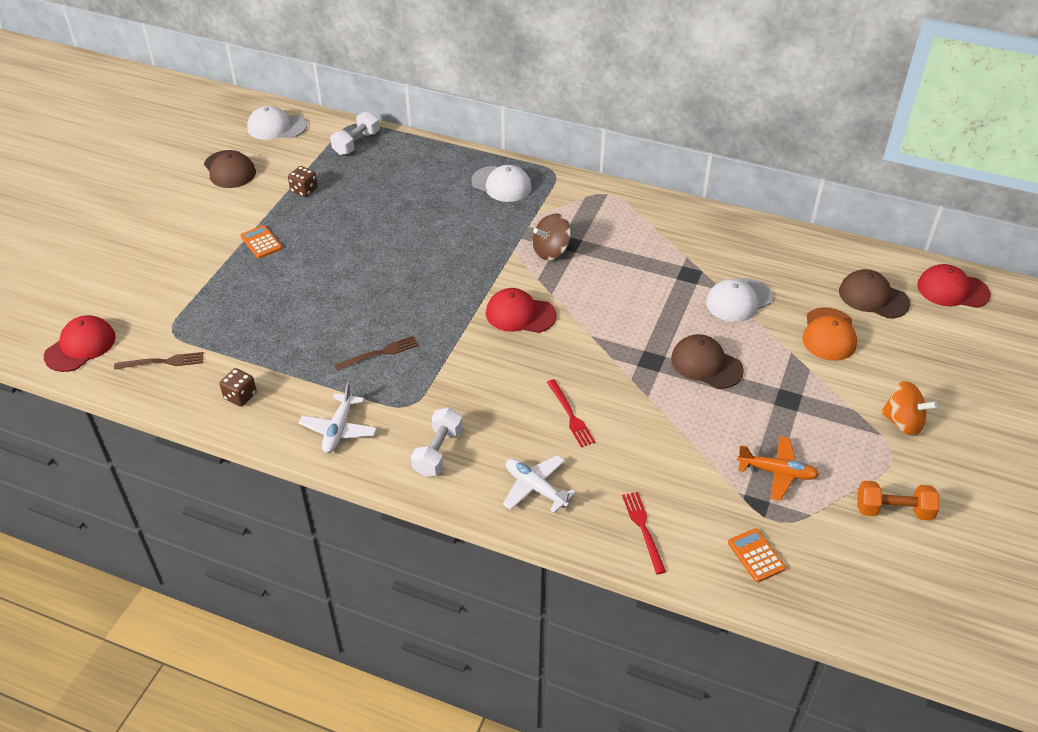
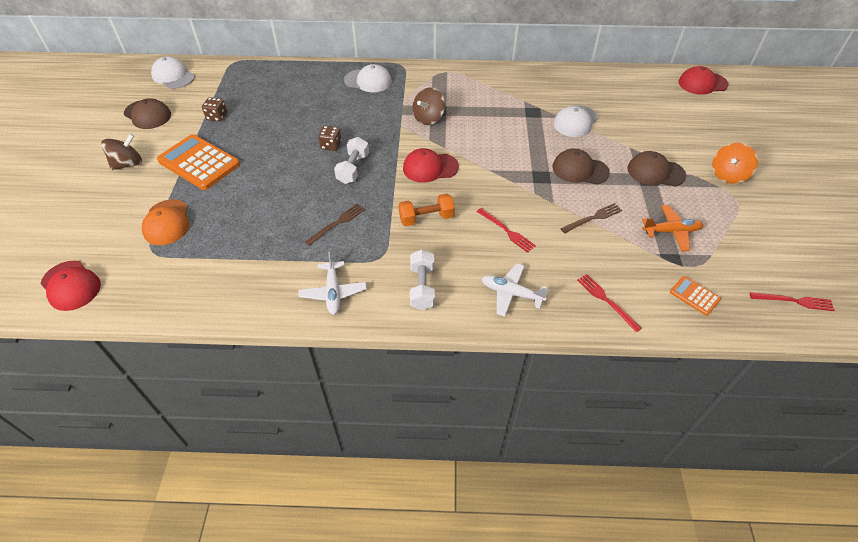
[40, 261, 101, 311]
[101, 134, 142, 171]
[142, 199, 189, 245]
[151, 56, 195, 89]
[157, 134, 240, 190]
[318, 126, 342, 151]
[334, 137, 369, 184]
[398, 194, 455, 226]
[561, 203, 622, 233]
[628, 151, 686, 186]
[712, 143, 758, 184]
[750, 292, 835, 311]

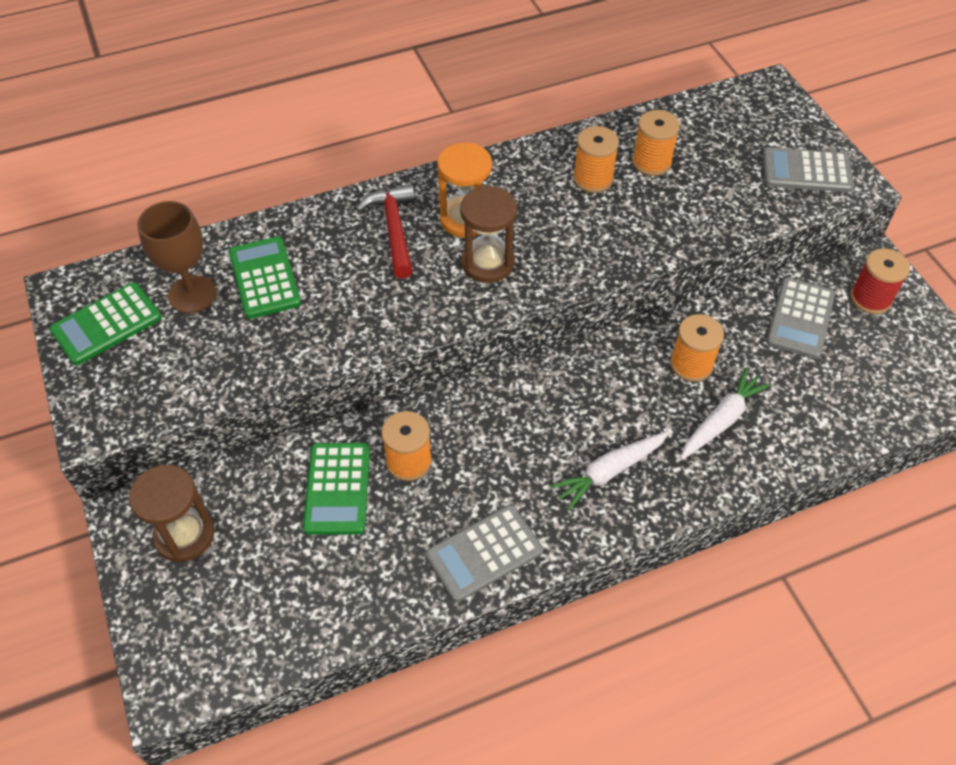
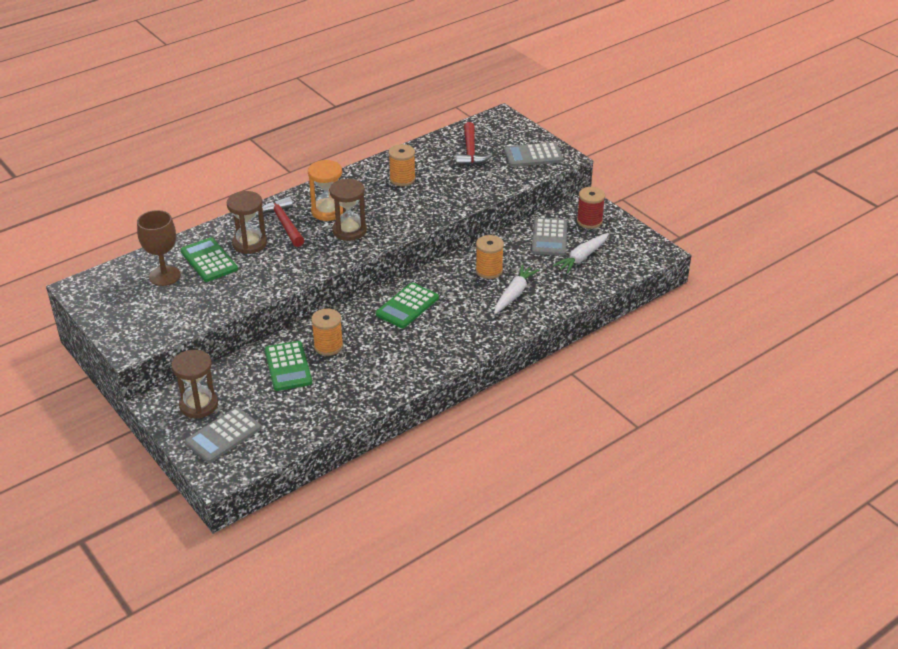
[185, 407, 261, 463]
[227, 191, 267, 254]
[376, 283, 439, 328]
[456, 122, 492, 166]
[553, 233, 609, 273]
[632, 110, 680, 176] (first image)

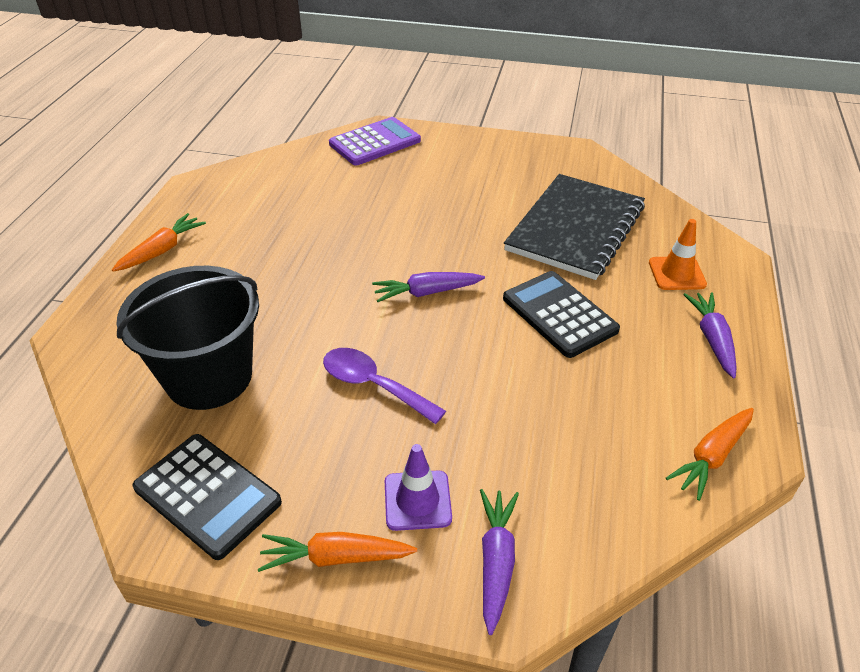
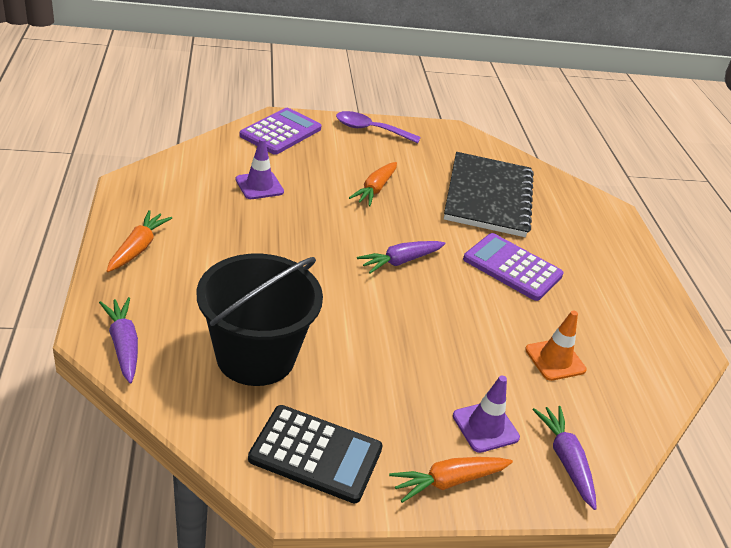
[99, 297, 138, 383]
[236, 138, 284, 199]
[336, 111, 421, 143]
[349, 162, 397, 206]
[463, 233, 563, 301]
[525, 311, 587, 381]

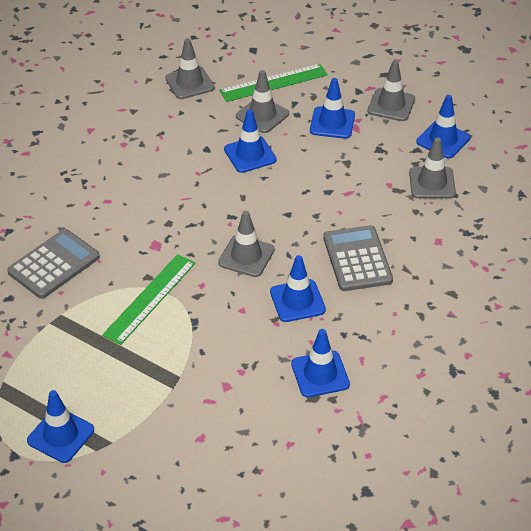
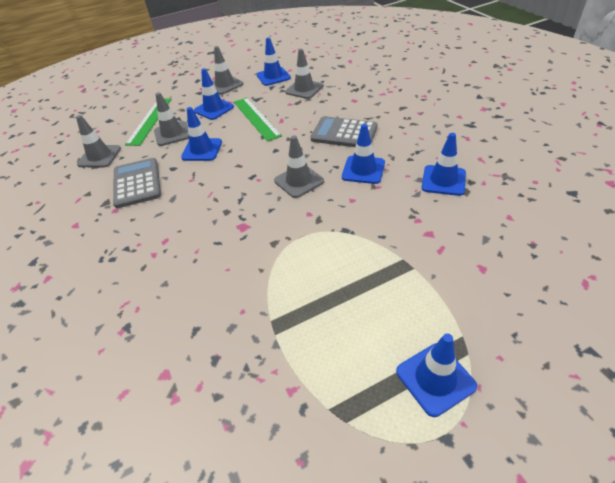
[113, 158, 161, 208]
[234, 98, 282, 142]

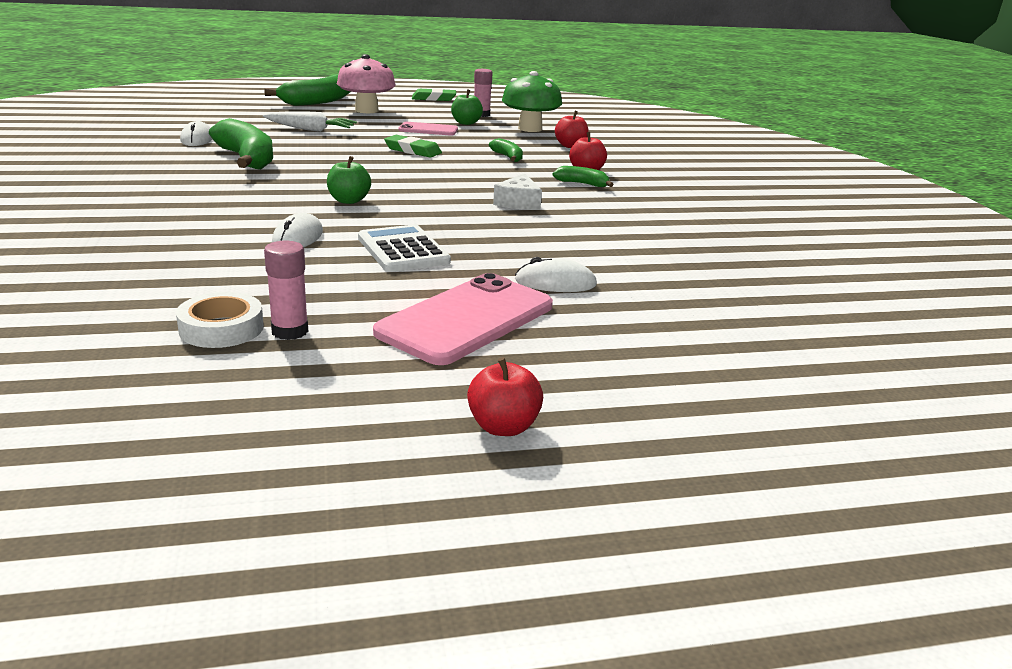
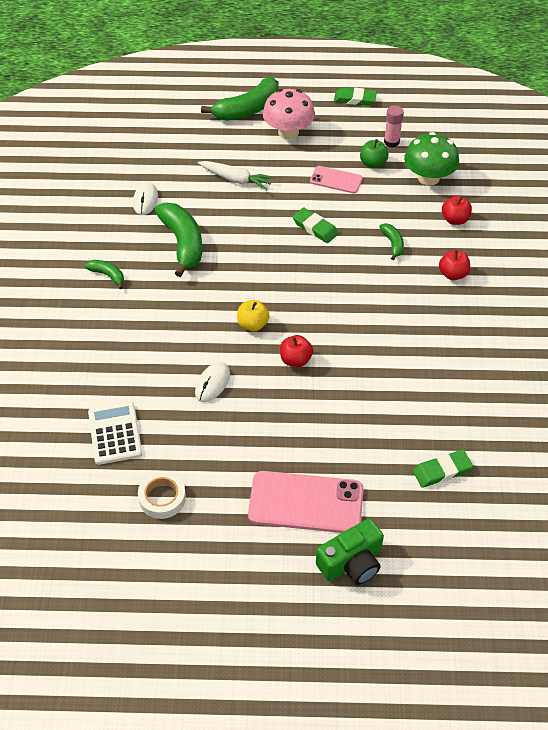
[85, 260, 124, 289]
[88, 401, 142, 465]
[237, 300, 270, 331]
[248, 471, 363, 533]
[280, 335, 313, 367]
[316, 518, 384, 585]
[413, 450, 473, 488]
[264, 241, 308, 340] (first image)
[493, 173, 542, 210] (first image)
[515, 257, 597, 292] (first image)

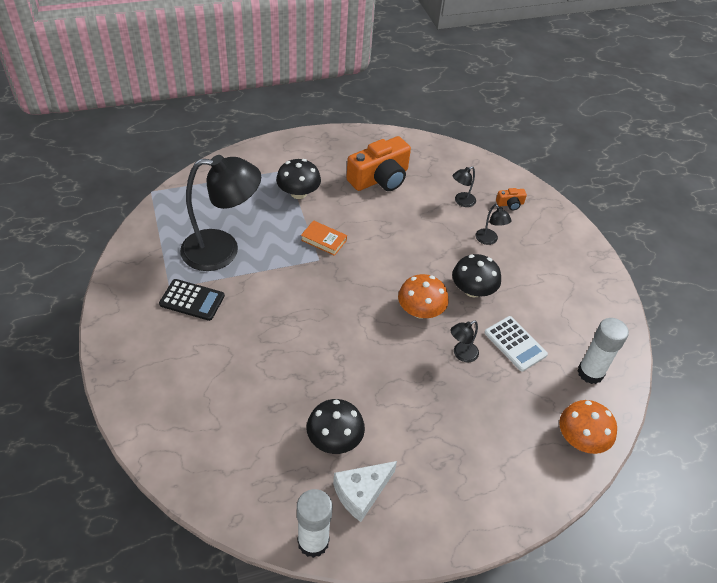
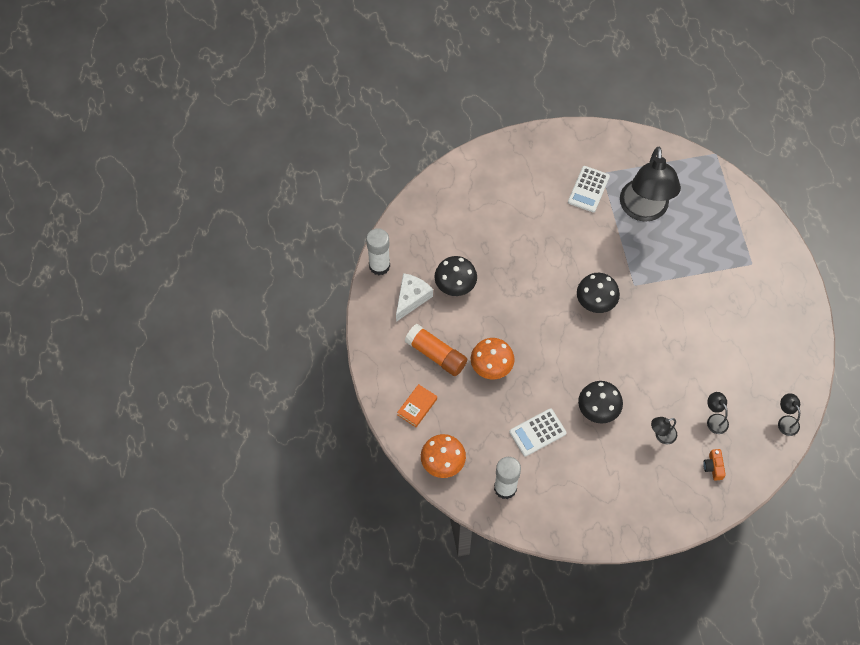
[396, 273, 433, 322]
[397, 384, 437, 427]
[405, 324, 467, 376]
[471, 338, 514, 379]
[568, 166, 610, 212]
[577, 273, 620, 313]
[778, 393, 800, 436]
[346, 136, 411, 191] (first image)

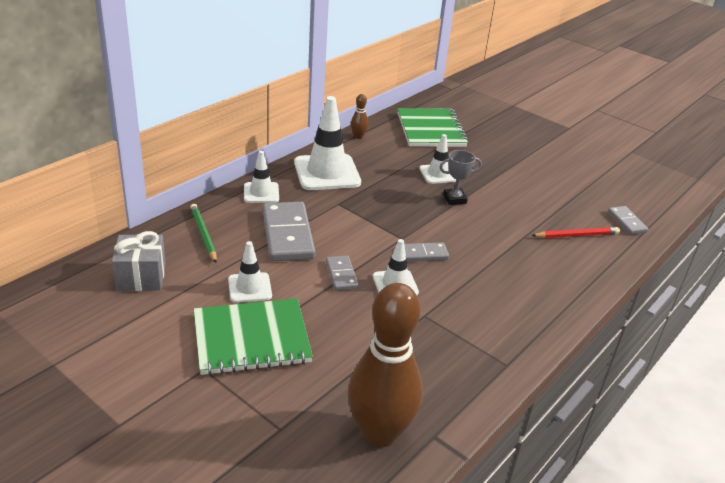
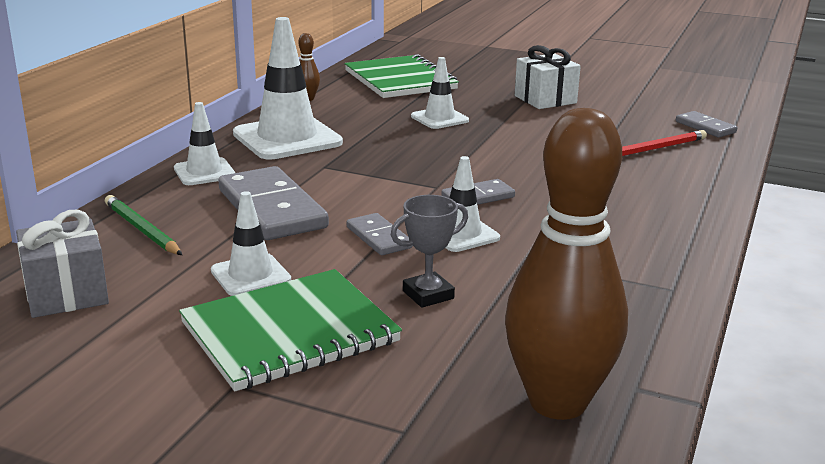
[391, 195, 468, 308]
[515, 45, 581, 109]

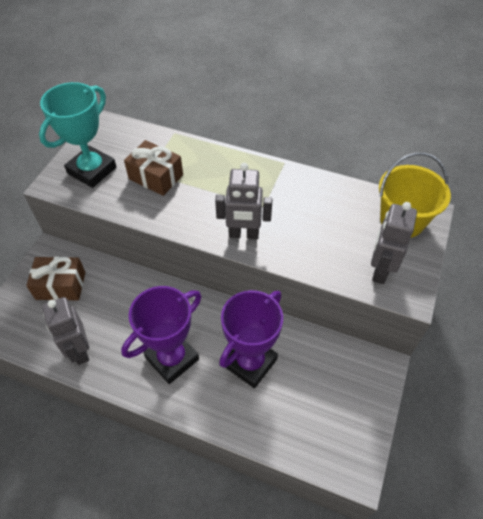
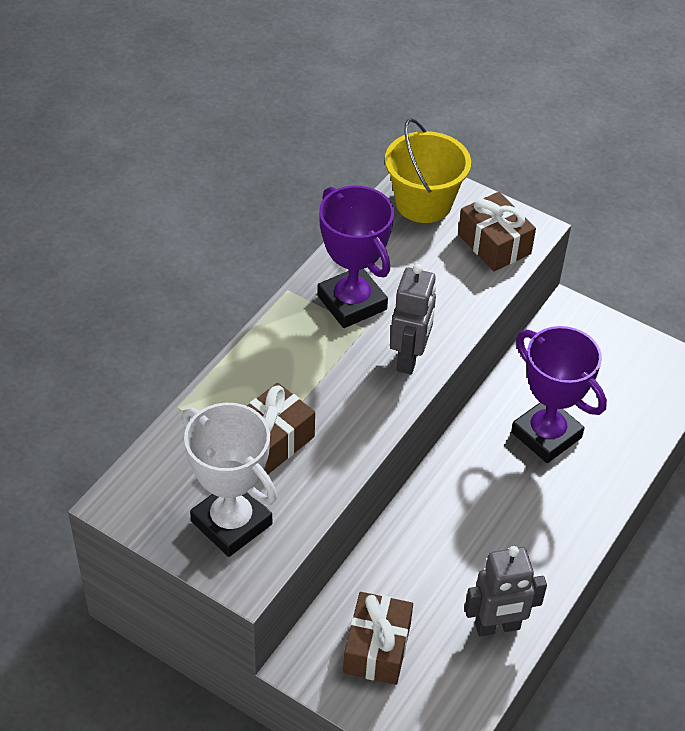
[182, 403, 277, 557]
[317, 186, 394, 328]
[458, 192, 536, 271]

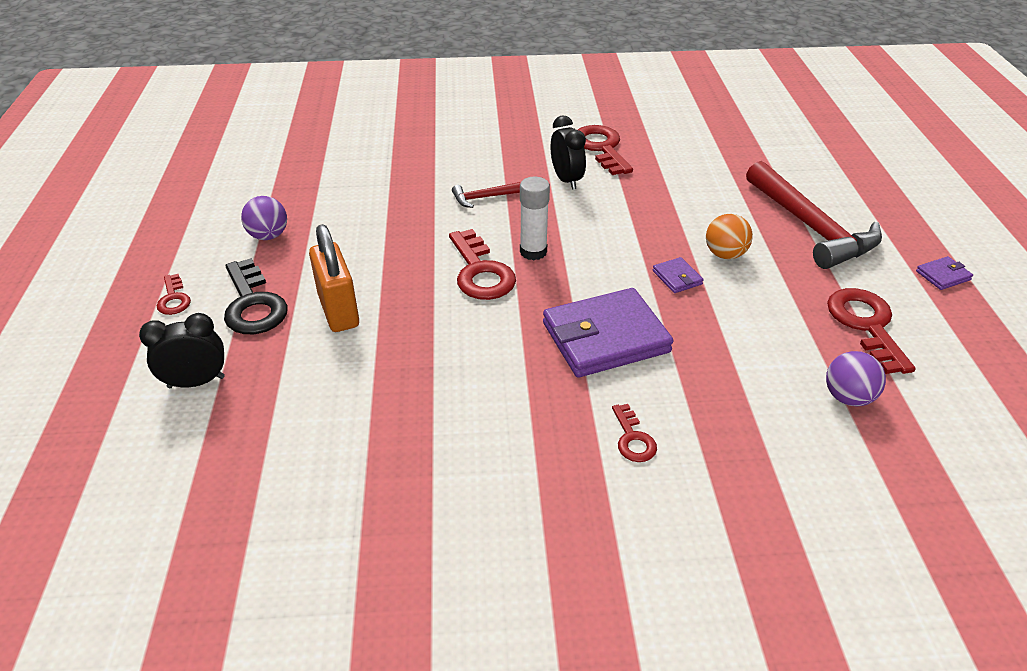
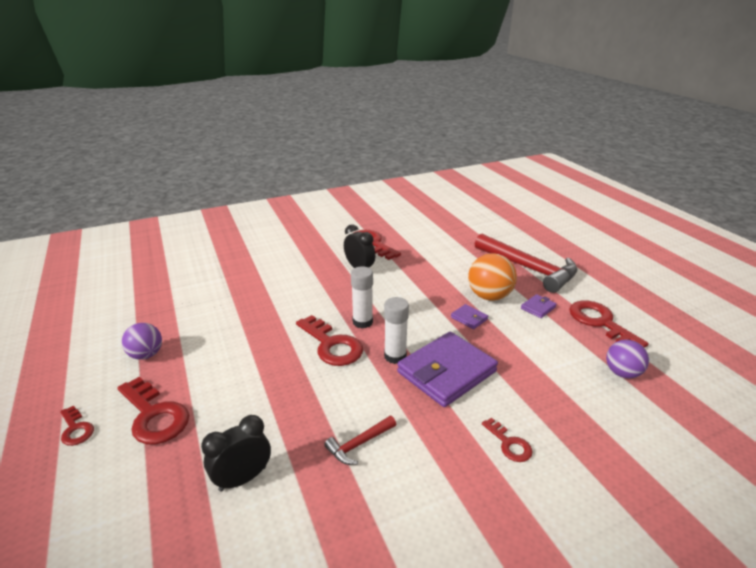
[117, 377, 189, 444]
[201, 415, 271, 492]
[324, 416, 396, 465]
[384, 297, 409, 364]
[468, 253, 517, 301]
[521, 294, 557, 318]
[309, 224, 359, 332] (first image)

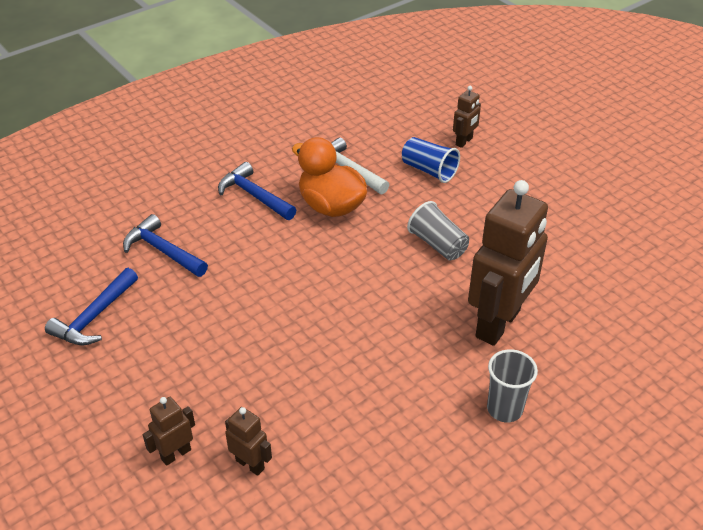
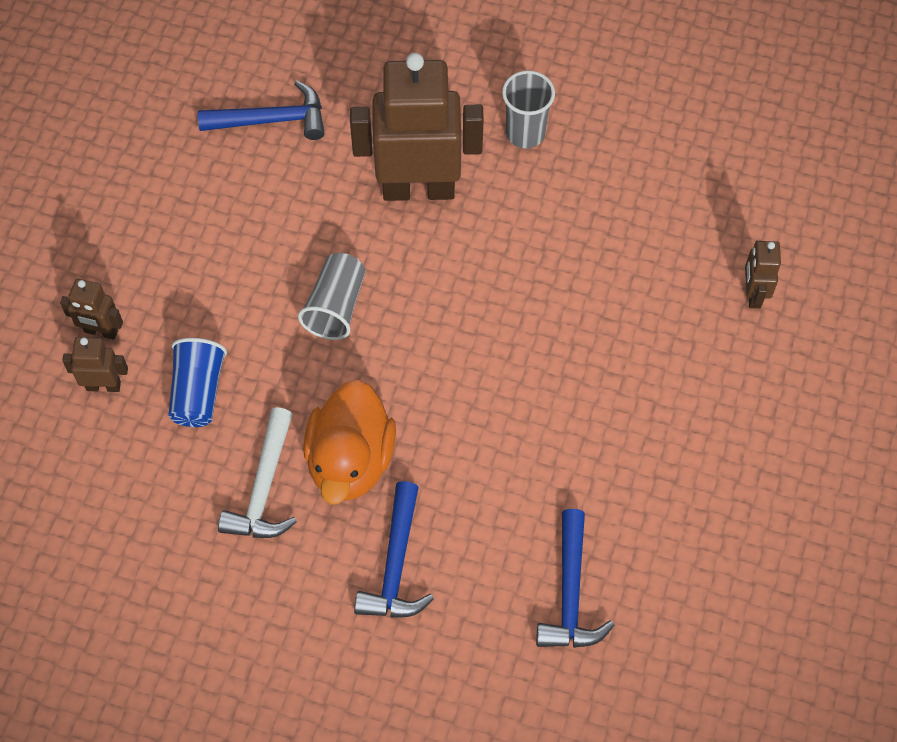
[60, 279, 123, 340]
[198, 80, 325, 140]

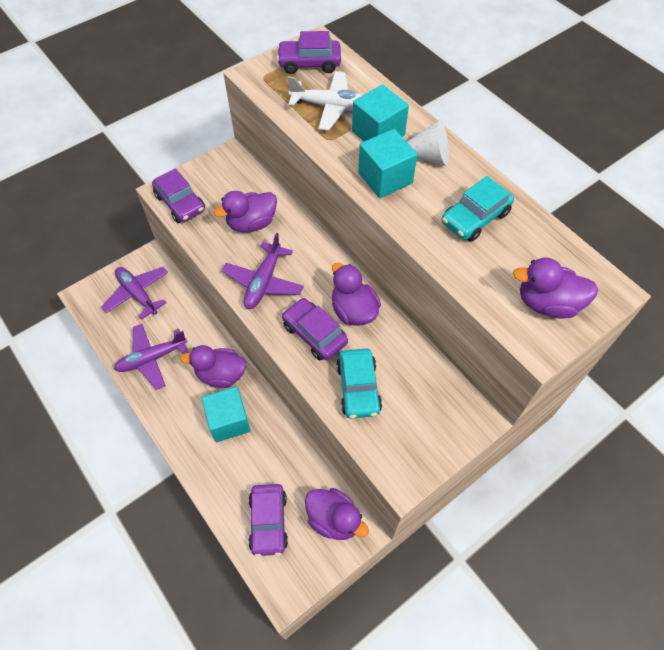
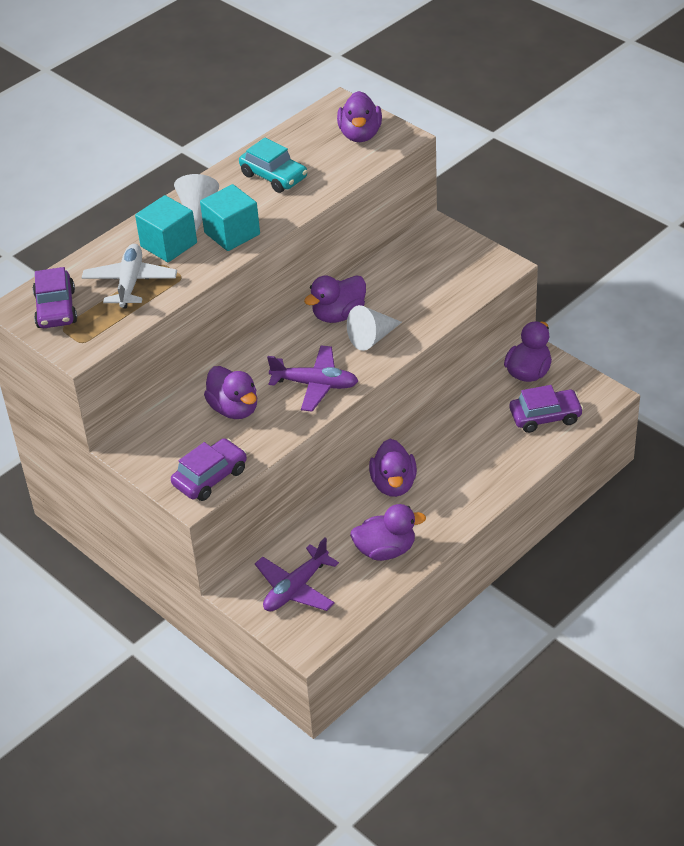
[347, 305, 402, 351]
[350, 504, 426, 561]
[201, 386, 251, 442] (first image)
[336, 349, 382, 419] (first image)

